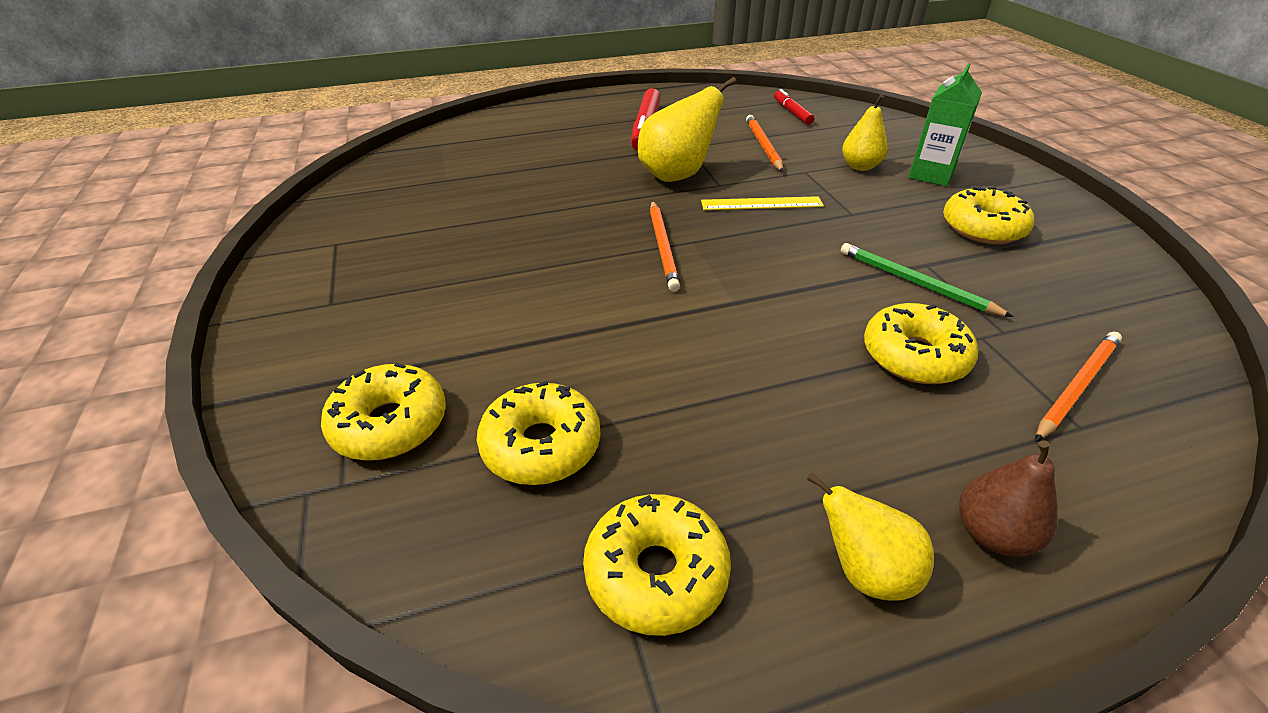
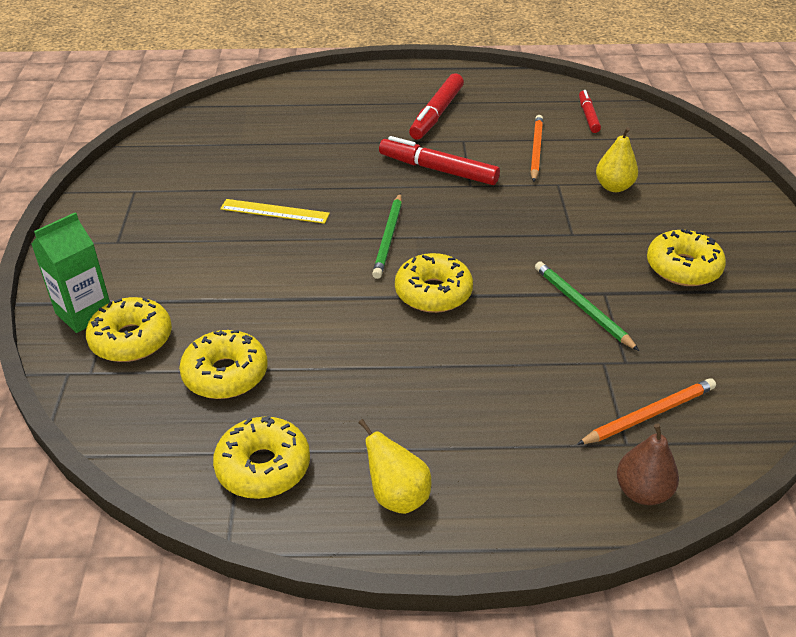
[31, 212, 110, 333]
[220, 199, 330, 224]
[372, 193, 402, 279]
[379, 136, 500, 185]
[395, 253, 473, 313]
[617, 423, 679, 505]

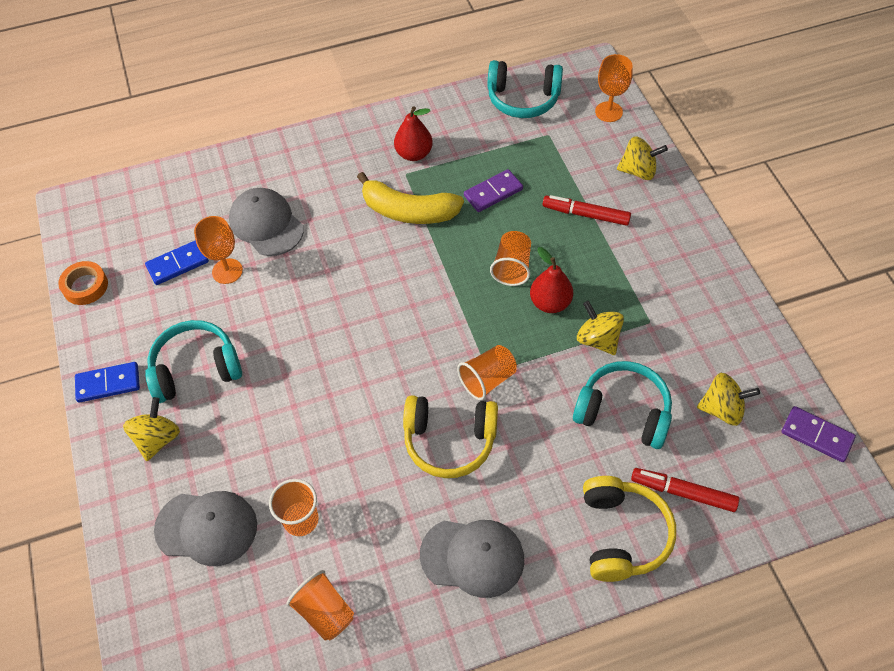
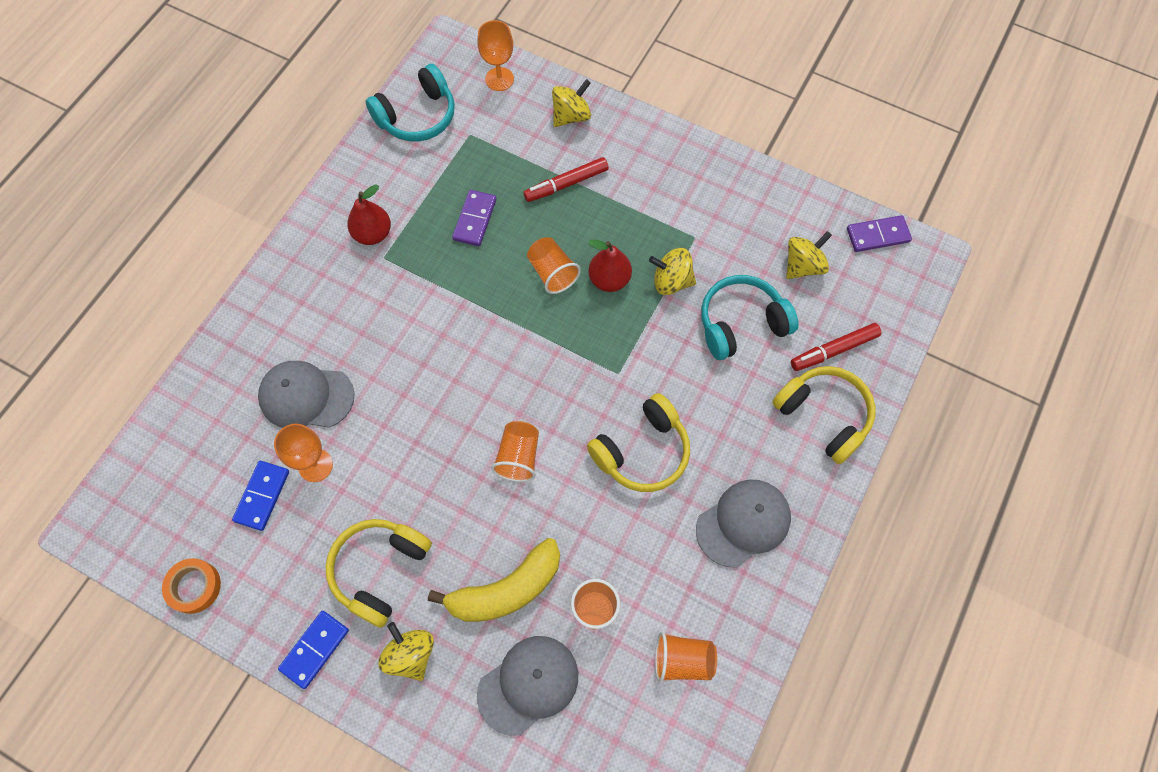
[325, 519, 432, 628]
[428, 538, 560, 622]
[491, 421, 539, 482]

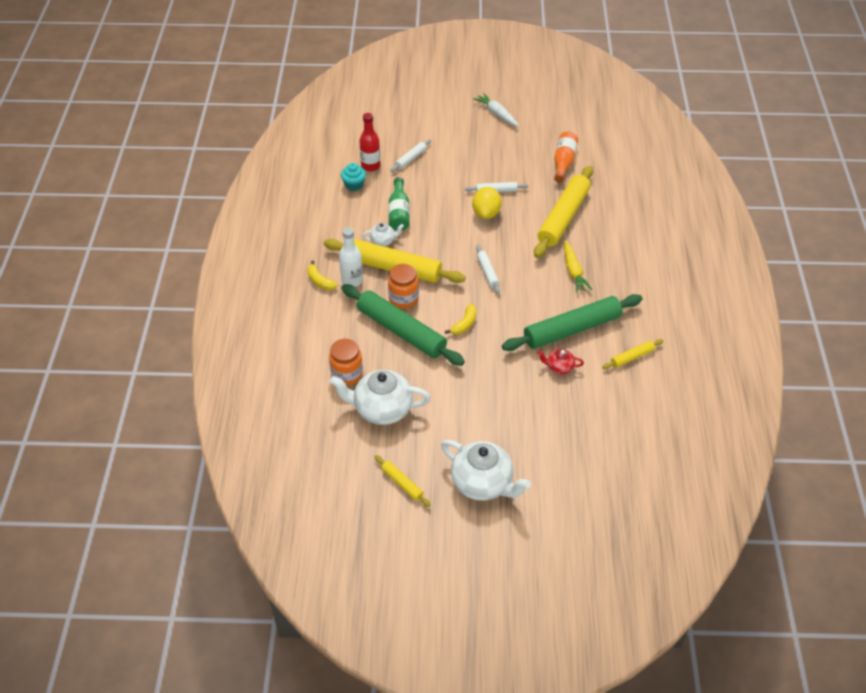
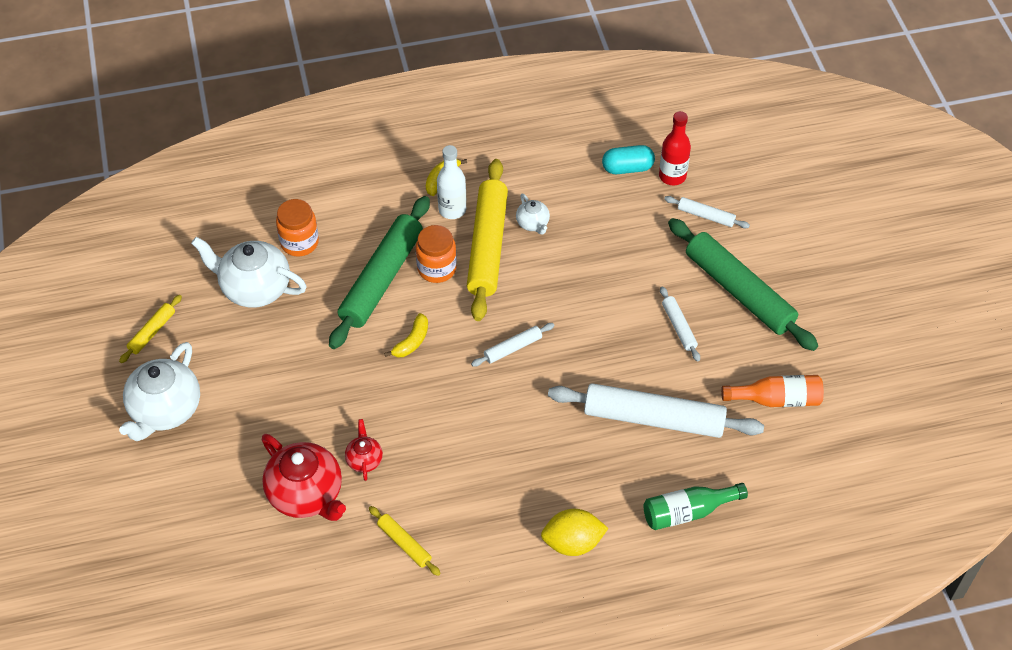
[191, 237, 307, 308]
[262, 434, 346, 521]
[384, 313, 428, 357]
[541, 509, 608, 556]
[548, 383, 764, 438]
[602, 145, 655, 174]
[644, 483, 748, 530]
[668, 218, 818, 351]
[473, 93, 519, 127] (first image)
[564, 240, 593, 292] (first image)

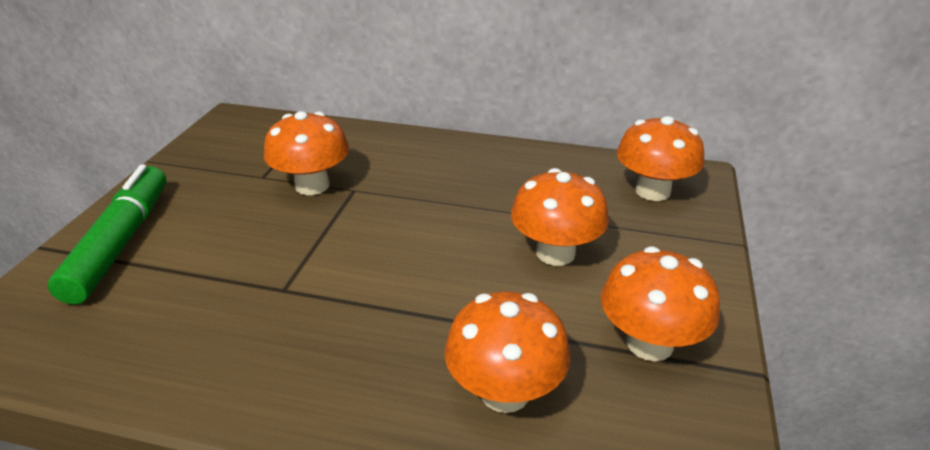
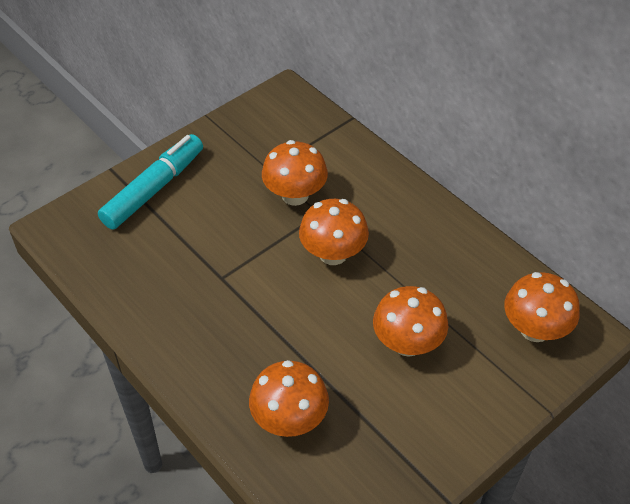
[98, 134, 203, 230]
[299, 199, 369, 265]

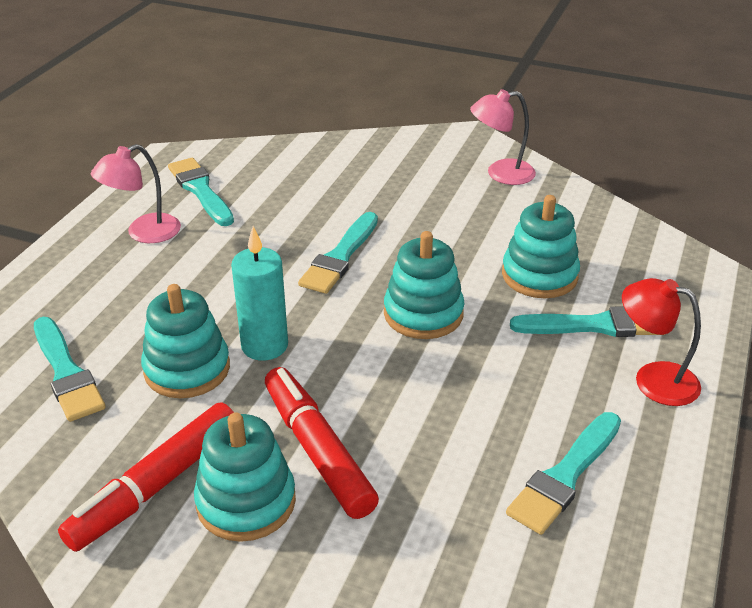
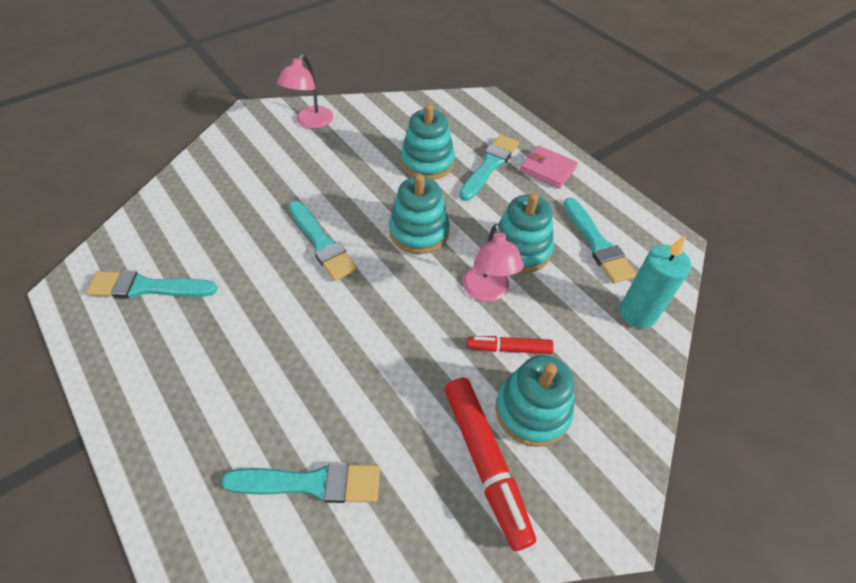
[463, 224, 524, 302]
[467, 336, 554, 354]
[494, 193, 554, 273]
[520, 146, 578, 189]
[620, 236, 691, 328]

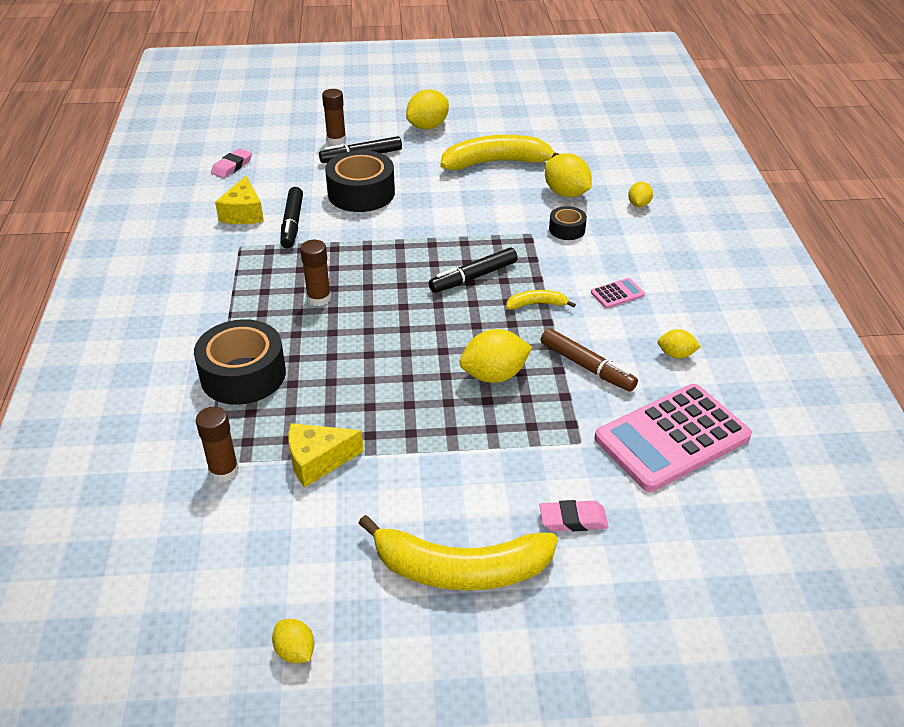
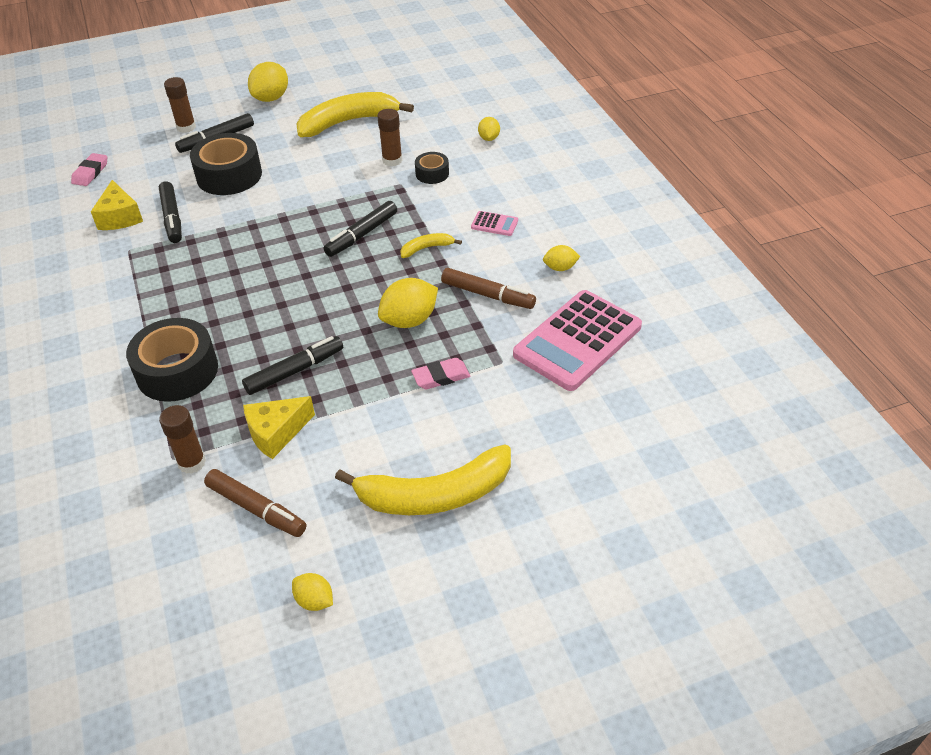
[204, 469, 306, 537]
[242, 336, 343, 395]
[377, 109, 402, 166]
[411, 358, 470, 389]
[471, 211, 518, 236]
[545, 153, 592, 197] (first image)

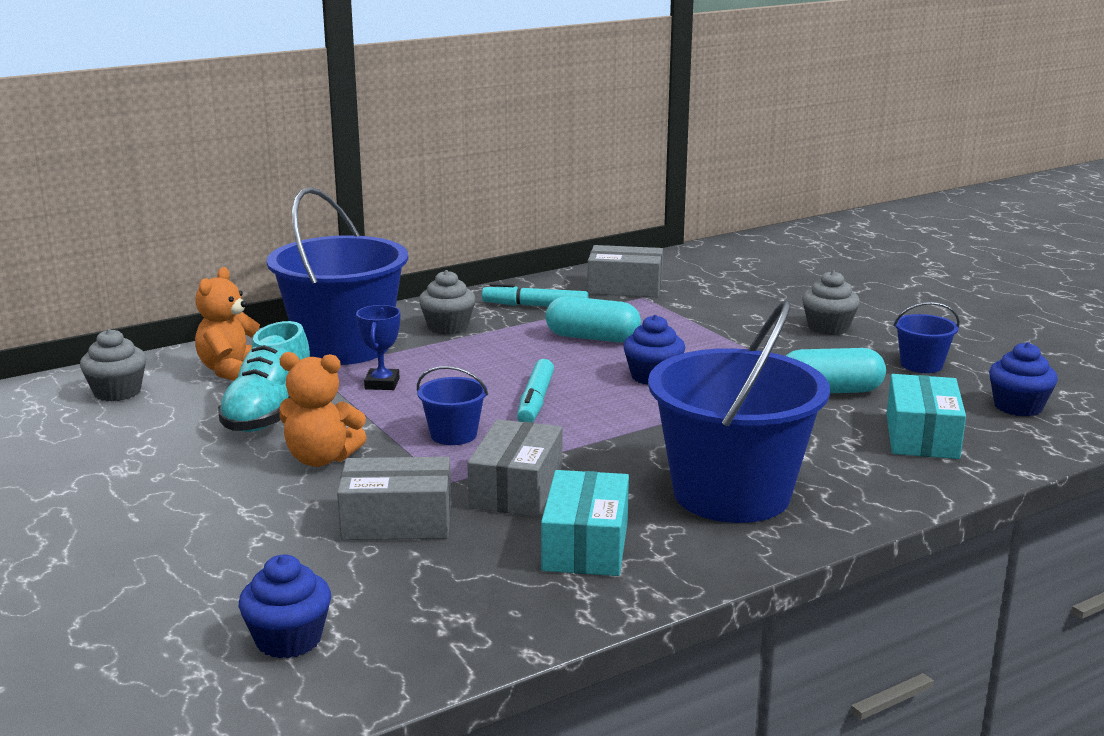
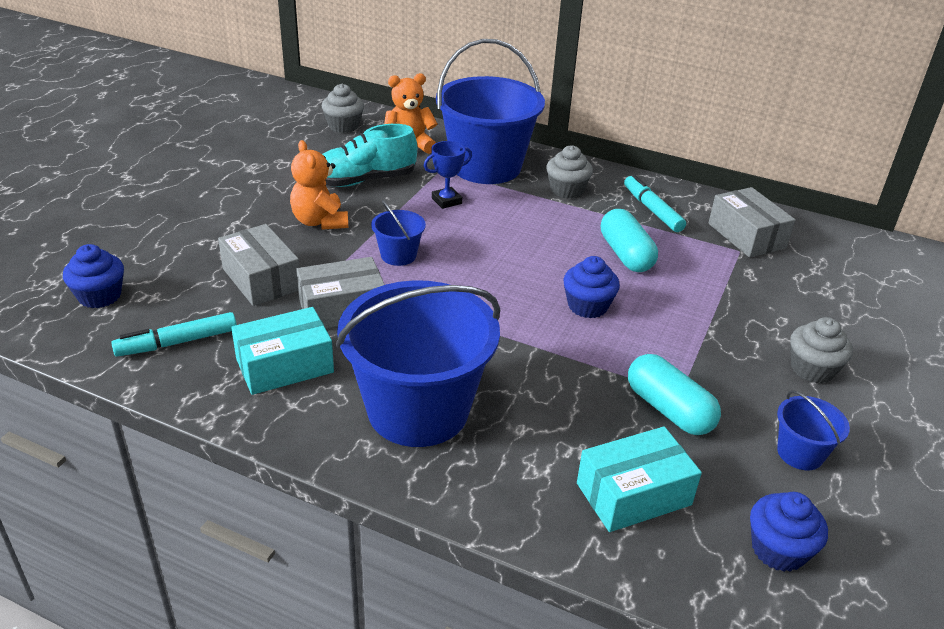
[111, 312, 237, 357]

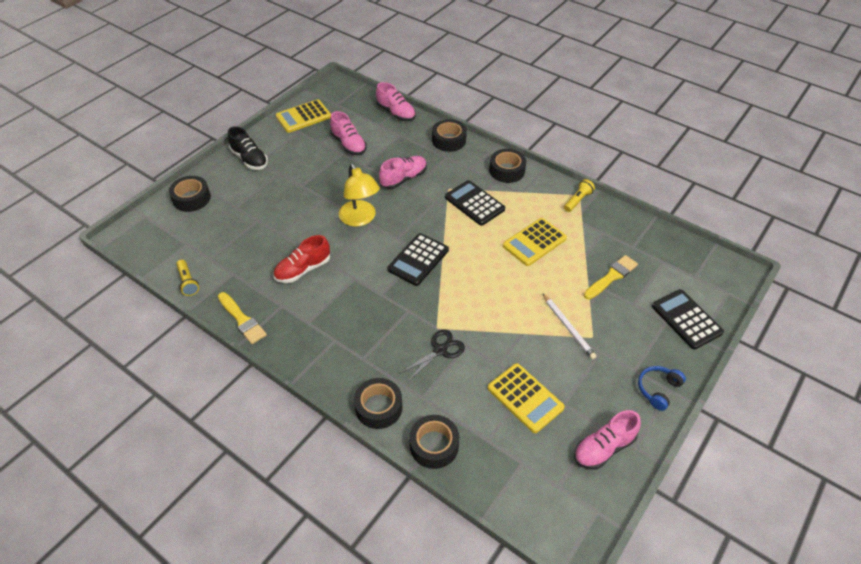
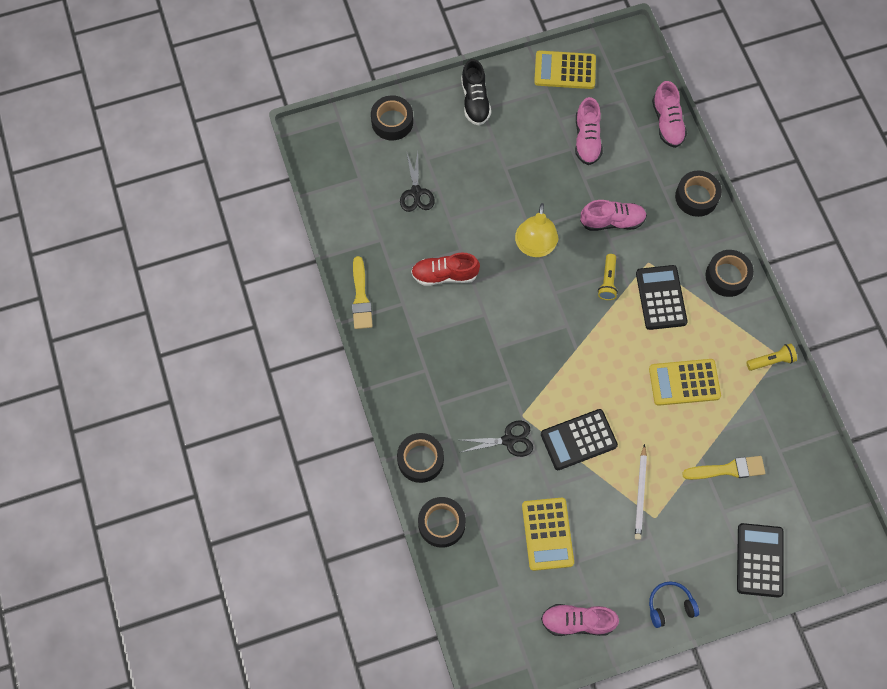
[400, 151, 435, 212]
[541, 409, 618, 470]
[598, 254, 618, 300]

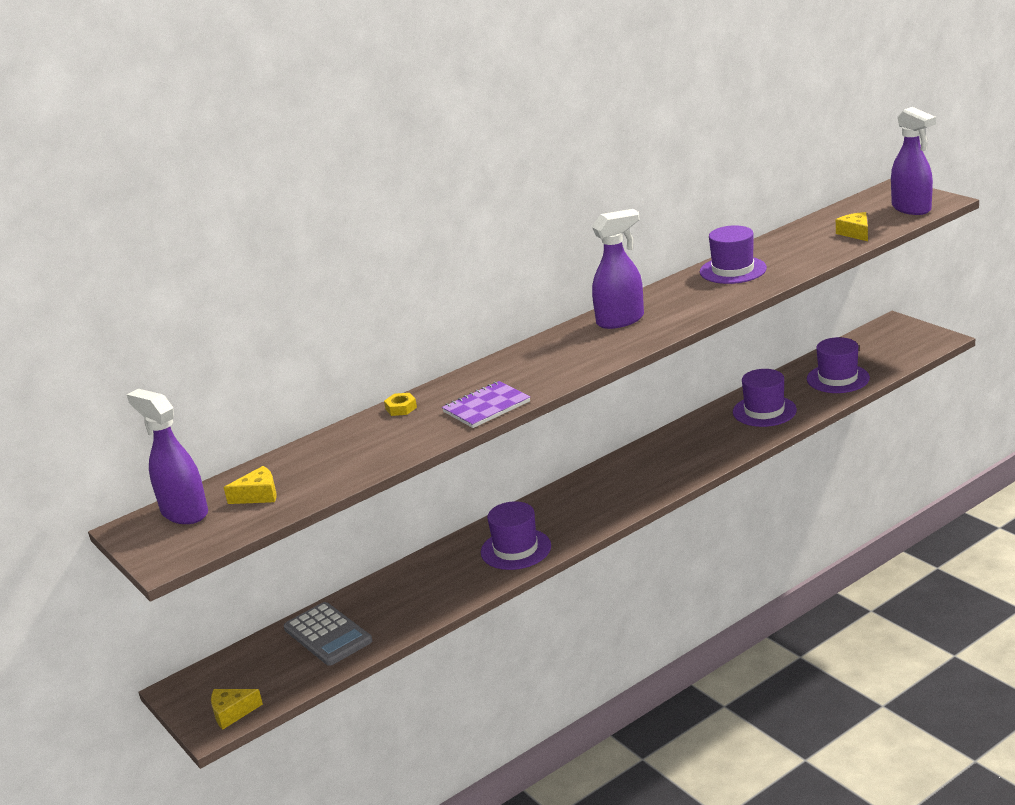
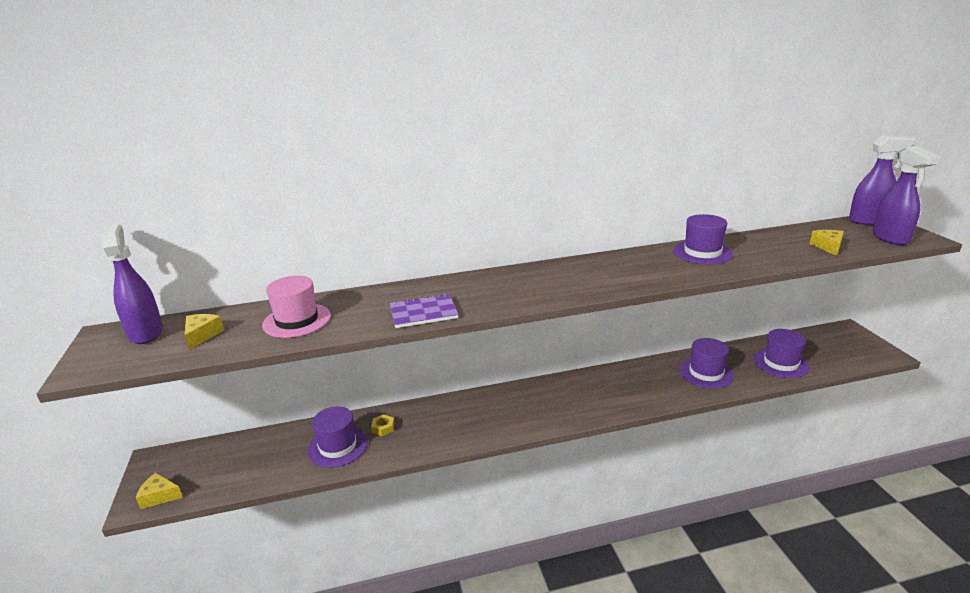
[184, 314, 224, 350]
[262, 276, 331, 338]
[307, 407, 368, 467]
[371, 414, 395, 436]
[849, 135, 916, 225]
[284, 602, 372, 666] (first image)

